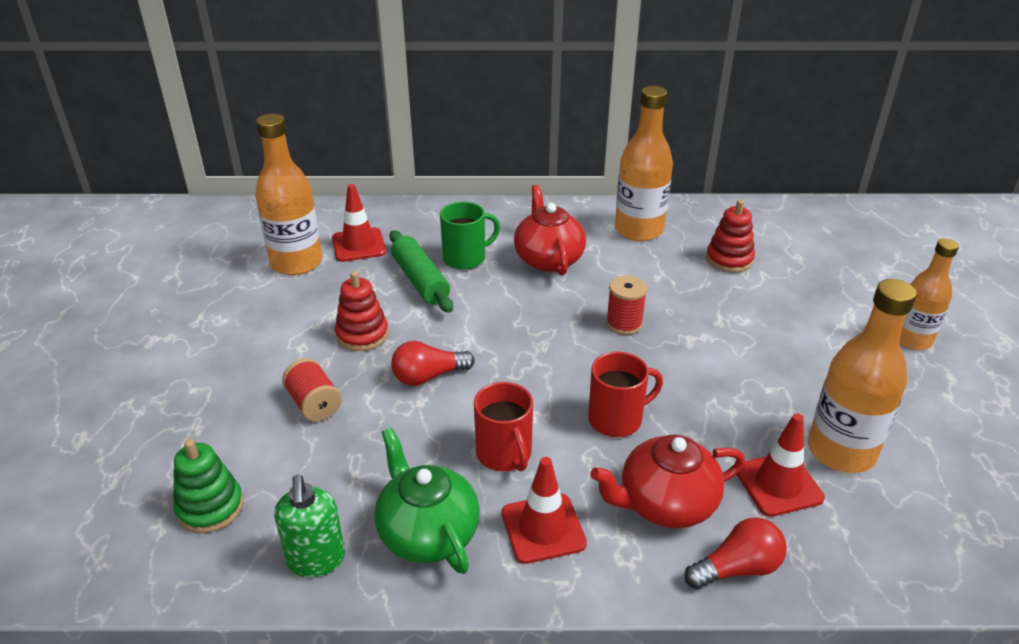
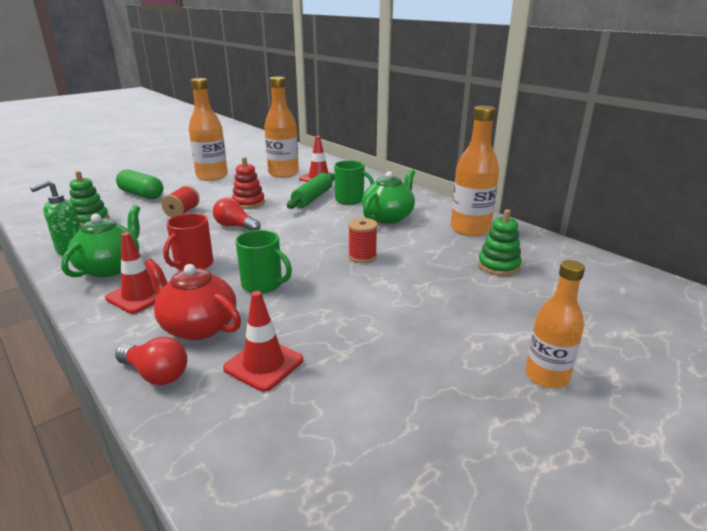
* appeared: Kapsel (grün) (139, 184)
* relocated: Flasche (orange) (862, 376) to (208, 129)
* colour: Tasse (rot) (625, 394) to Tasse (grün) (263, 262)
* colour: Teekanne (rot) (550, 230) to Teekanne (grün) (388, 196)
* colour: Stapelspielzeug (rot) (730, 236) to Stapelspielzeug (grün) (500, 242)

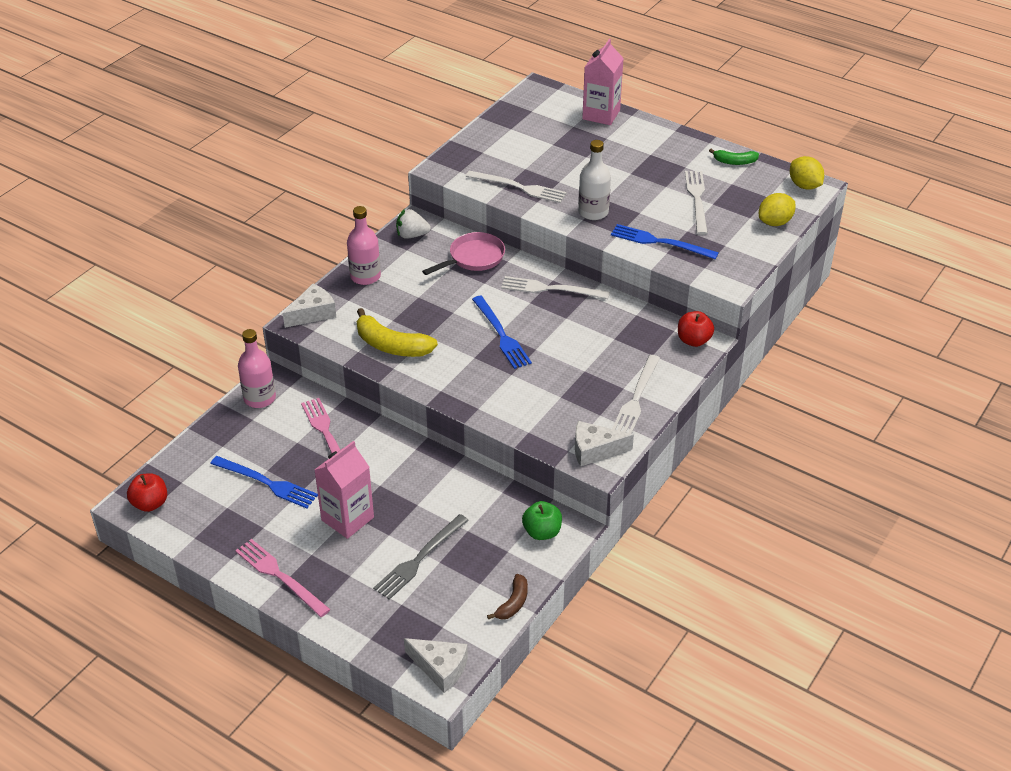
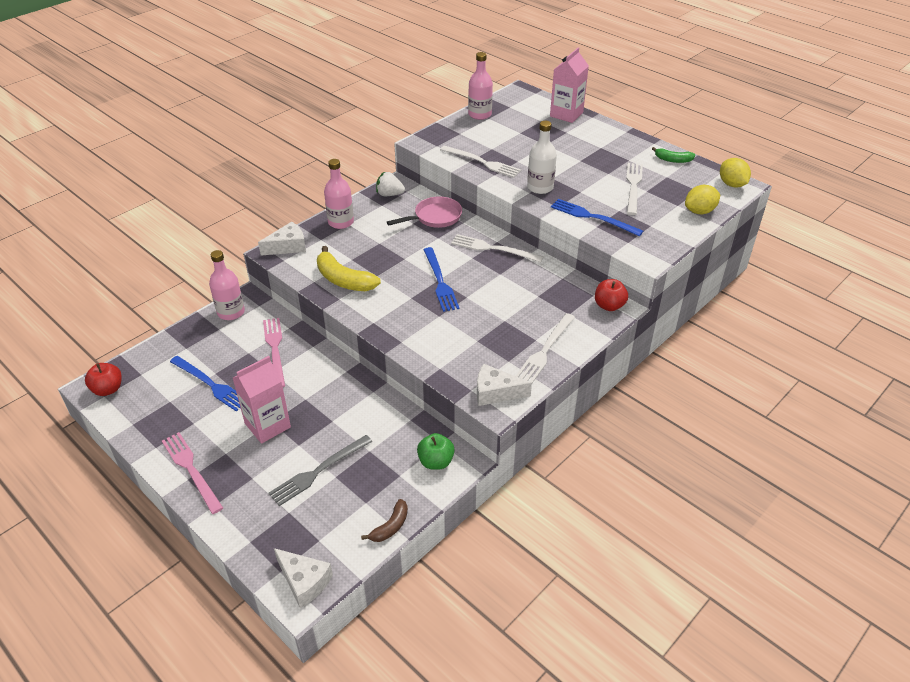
* appeared: Flasche (rosa) (480, 86)

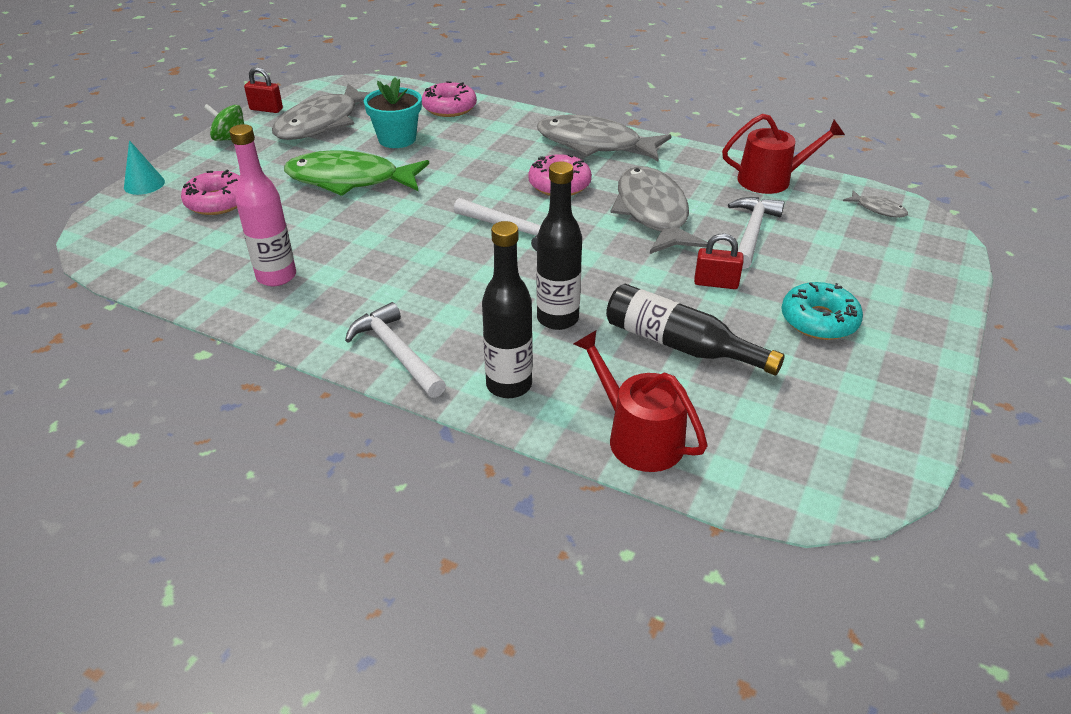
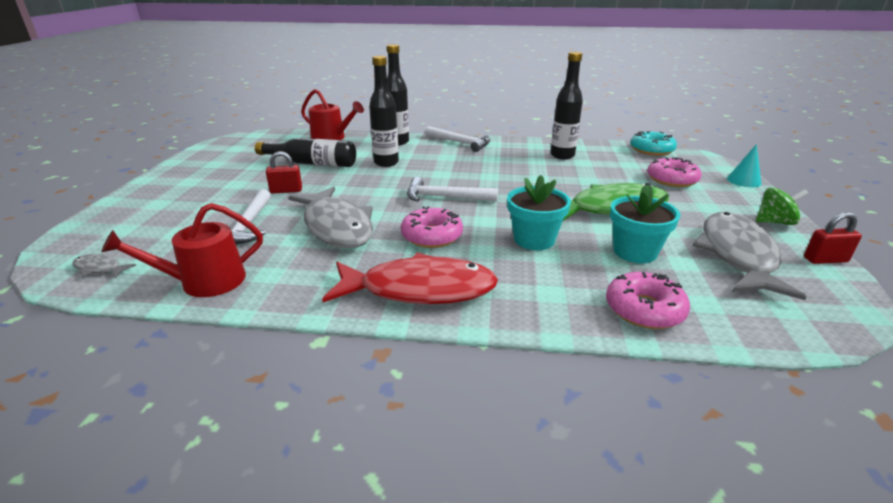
* colour: Fisch (grau) (604, 137) to Fisch (rot) (410, 278)
* appeared: Blumentopf (türkis) (539, 212)
* colour: Flasche (rosa) (262, 205) to Flasche (schwarz) (567, 105)
* relocated: Donut (türkis) (822, 311) to (653, 143)

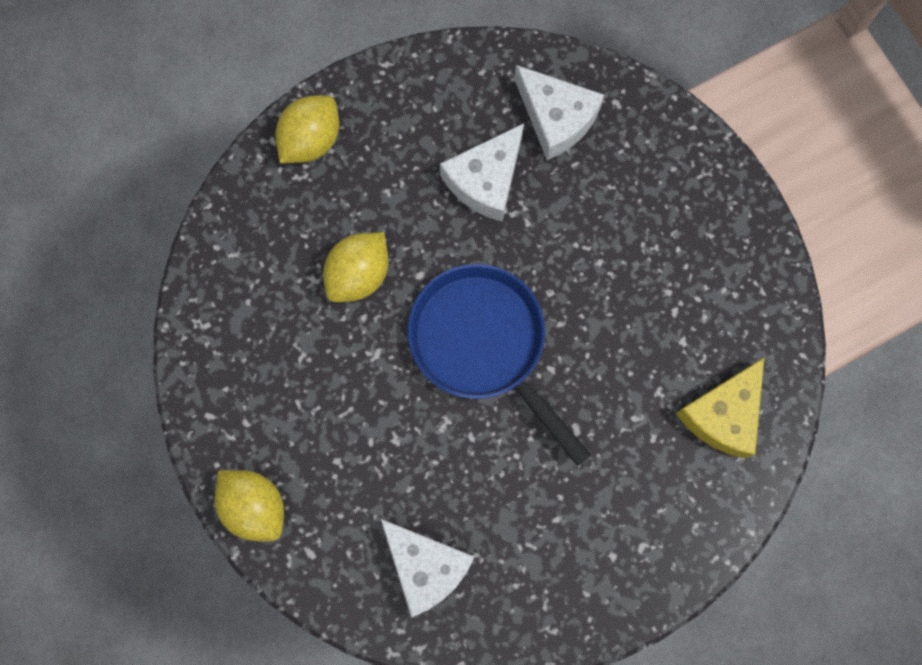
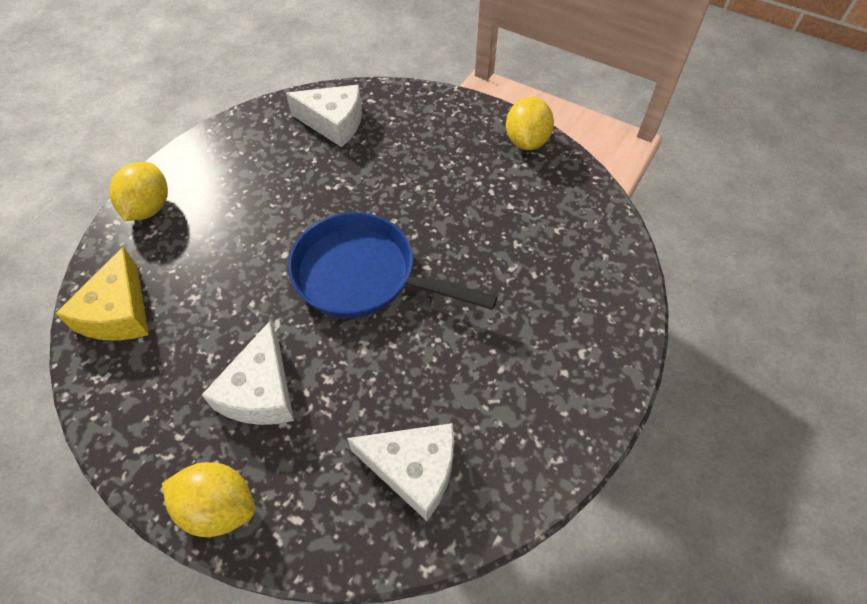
* relocated: Käse (gelb) (720, 408) to (102, 294)
* relocated: Käse (weiß) (482, 172) to (248, 373)
* relocated: Zitrone (gelb) (356, 267) to (530, 123)

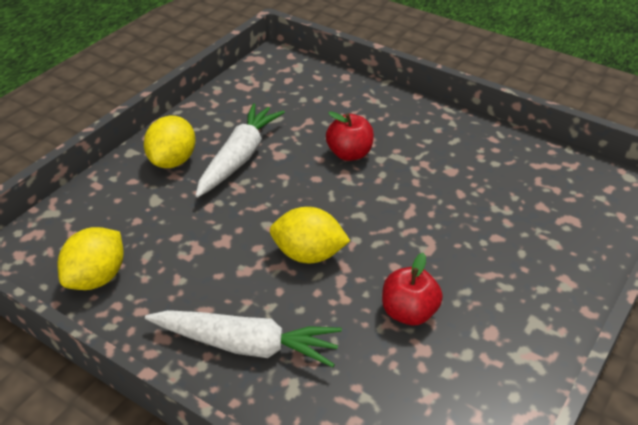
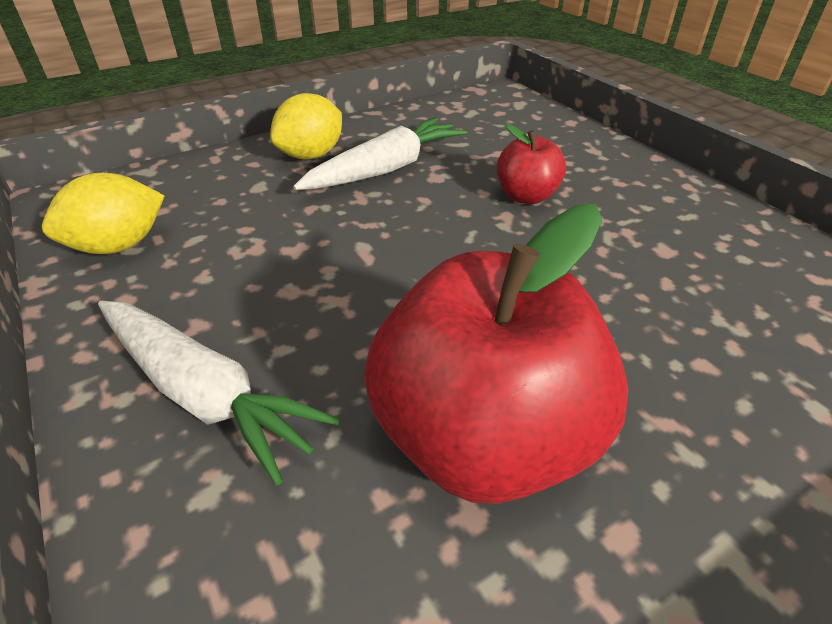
* size: Apfel (rot) (412, 289) = (496, 354) x2.04
* missing: Zitrone (gelb) (310, 235)

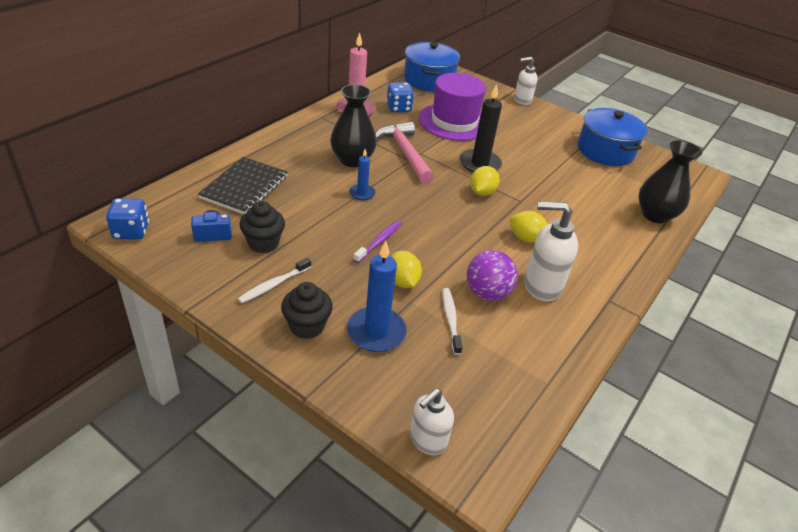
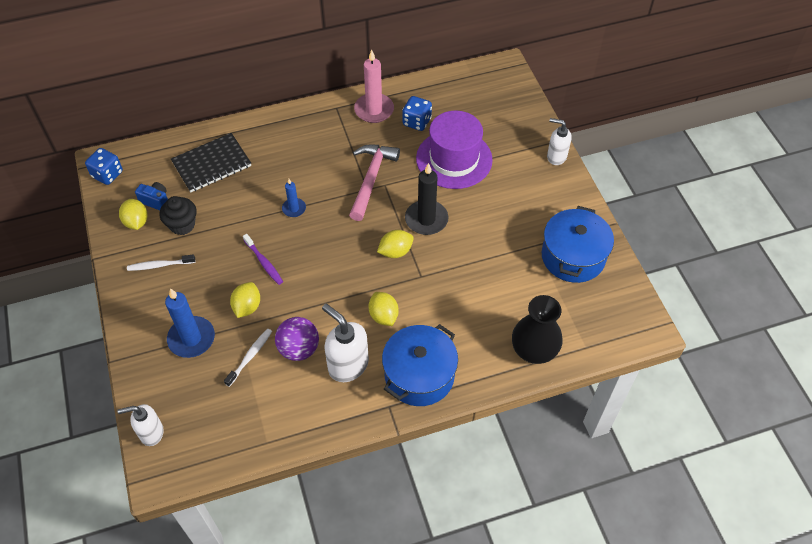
* appeared: Zitrone (gelb) (133, 214)
* spun: Zahnbürste (lila) (377, 242) = (263, 259) 75 degrees clockwise
* relocated: Kochtopf (blau) (432, 67) to (420, 365)
* missing: Muffin (schwarz) (307, 310)
* missing: Vase (schwarz) (353, 125)

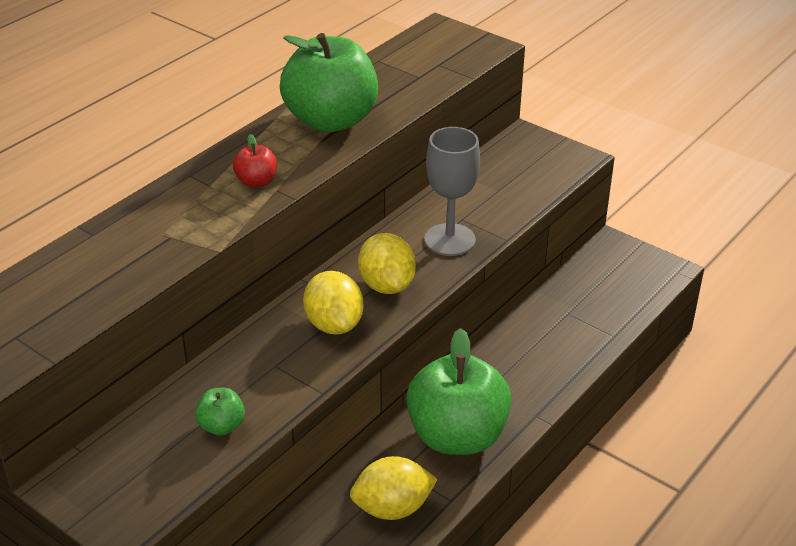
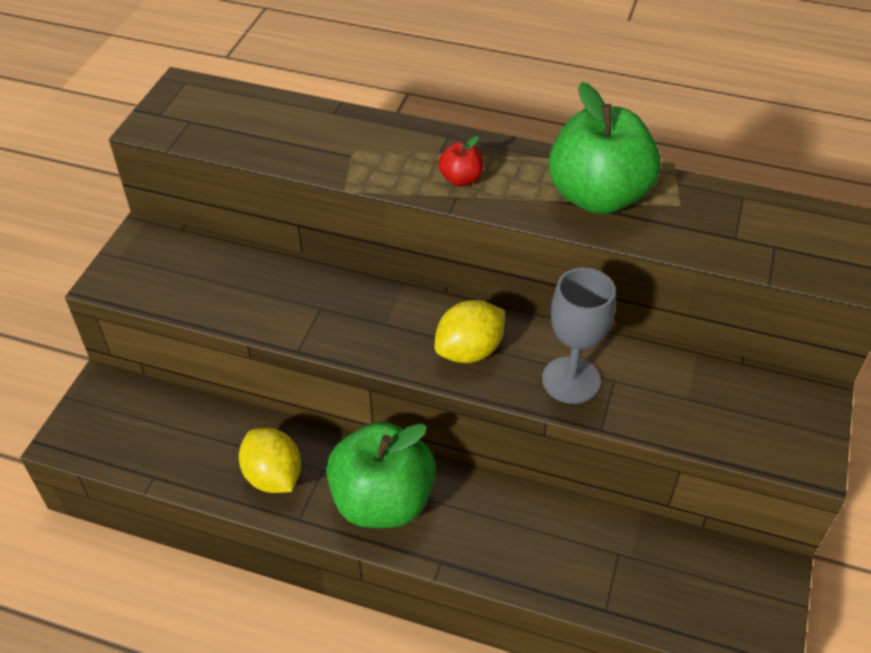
* missing: Apfel (grün) (220, 412)
* missing: Zitrone (gelb) (333, 303)

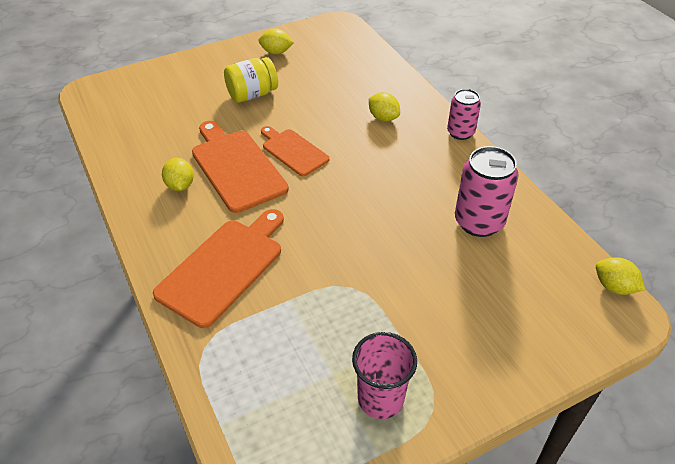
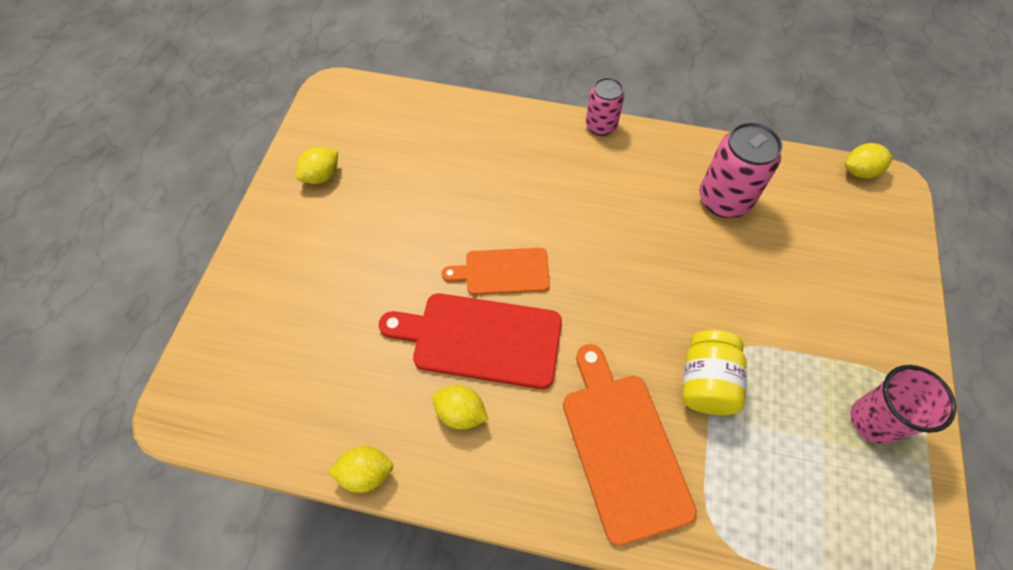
* relocated: Zitrone (gelb) (384, 106) to (360, 469)
* colour: Schneidebrett (orange) (240, 167) to Schneidebrett (rot) (470, 341)
* relocated: Einmachglas (gelb) (251, 80) to (714, 372)

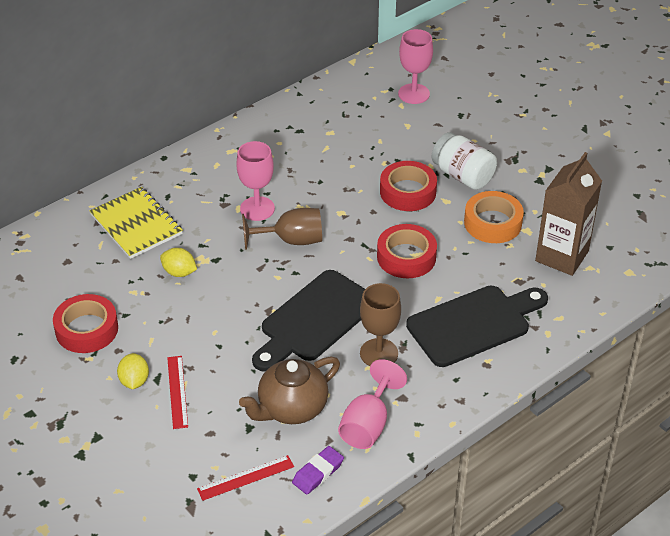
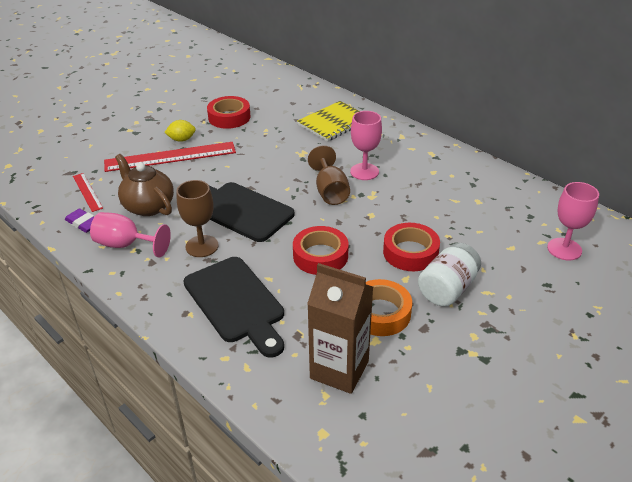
* size: Lineal (rot) (177, 392) = (170, 157) x1.97
* missing: Zitrone (gelb) (178, 262)

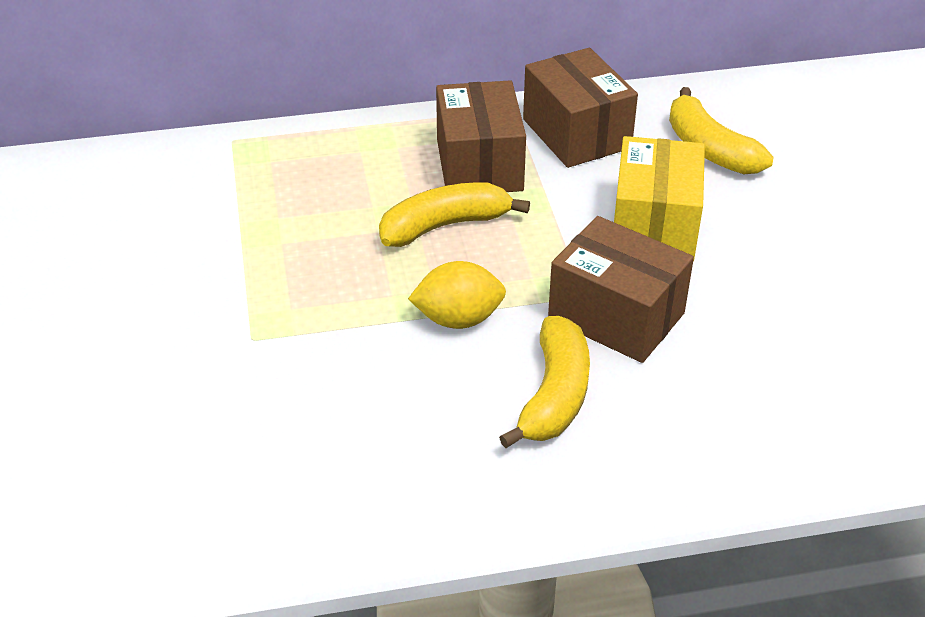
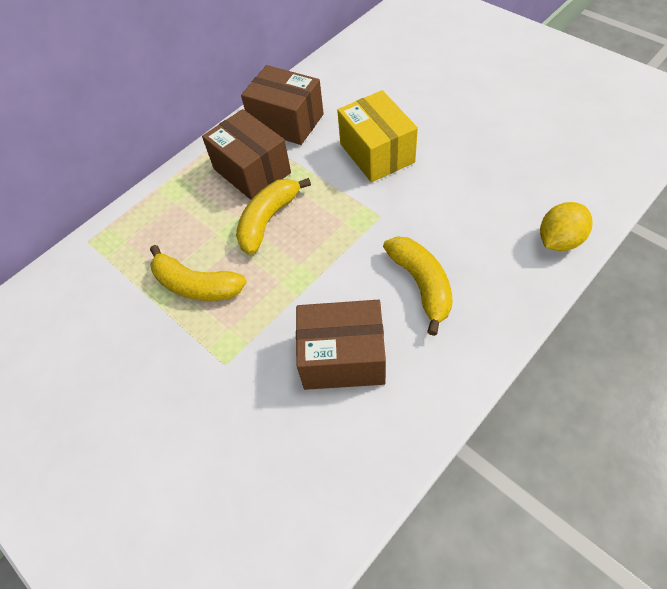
* relocated: Banane (gelb) (721, 130) to (198, 273)
* relocated: Schachtel (braun) (621, 289) to (341, 345)
* relocated: Zitrone (gelb) (457, 295) to (566, 226)

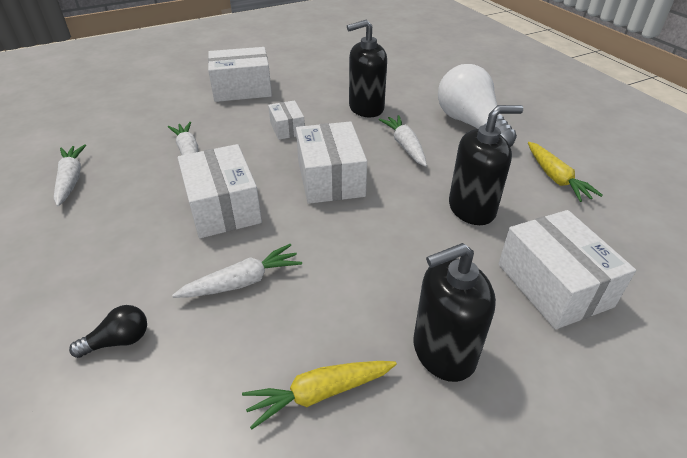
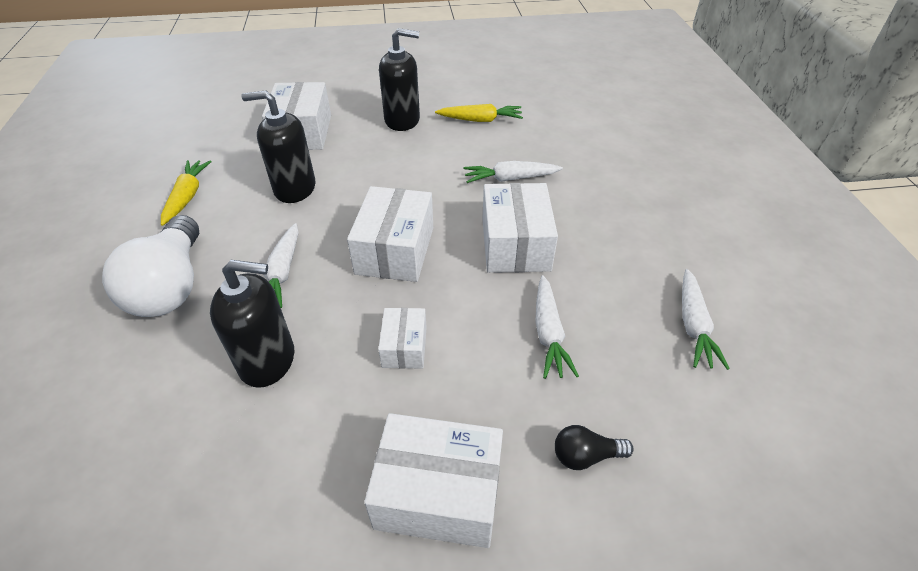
* relocated: Glühbirne (schwarz) (108, 331) to (594, 447)

